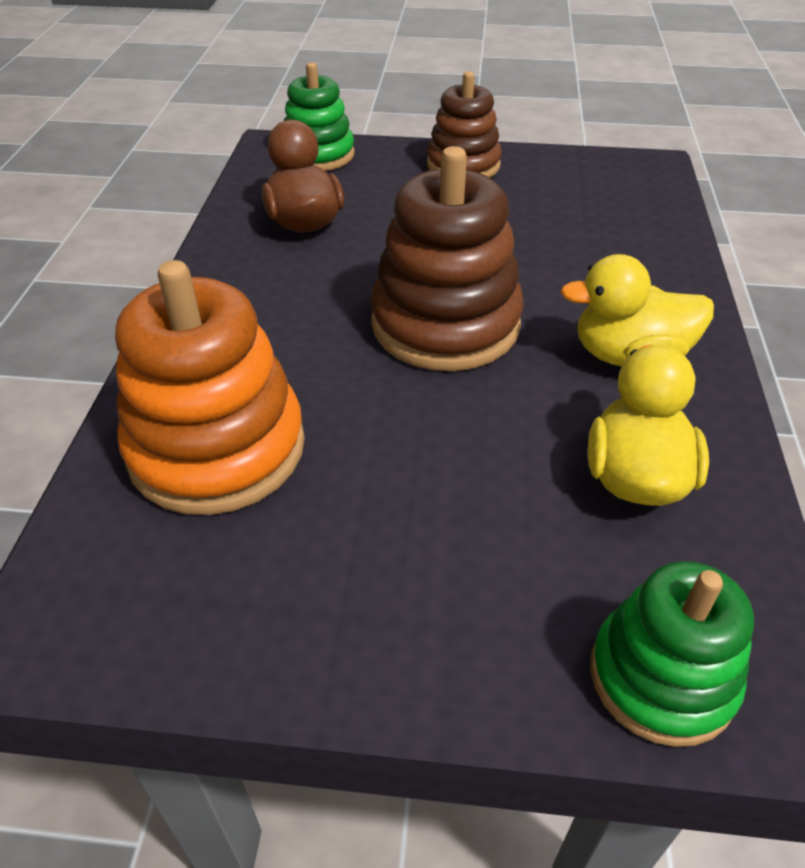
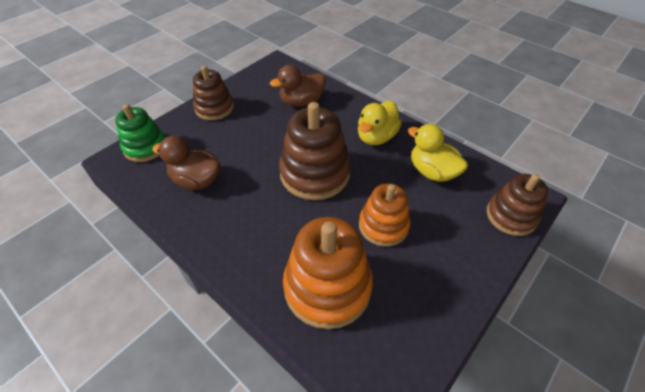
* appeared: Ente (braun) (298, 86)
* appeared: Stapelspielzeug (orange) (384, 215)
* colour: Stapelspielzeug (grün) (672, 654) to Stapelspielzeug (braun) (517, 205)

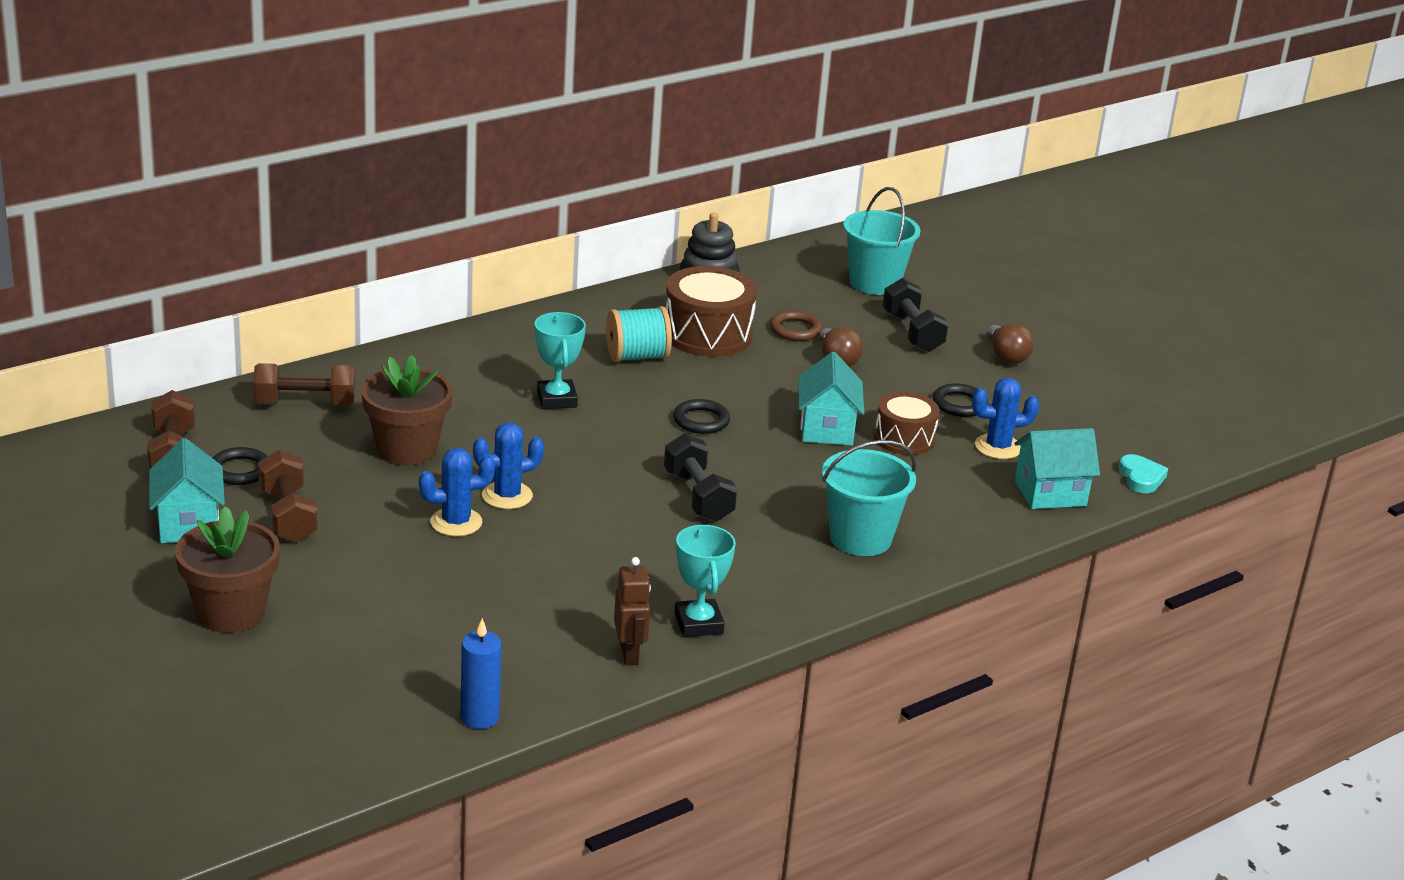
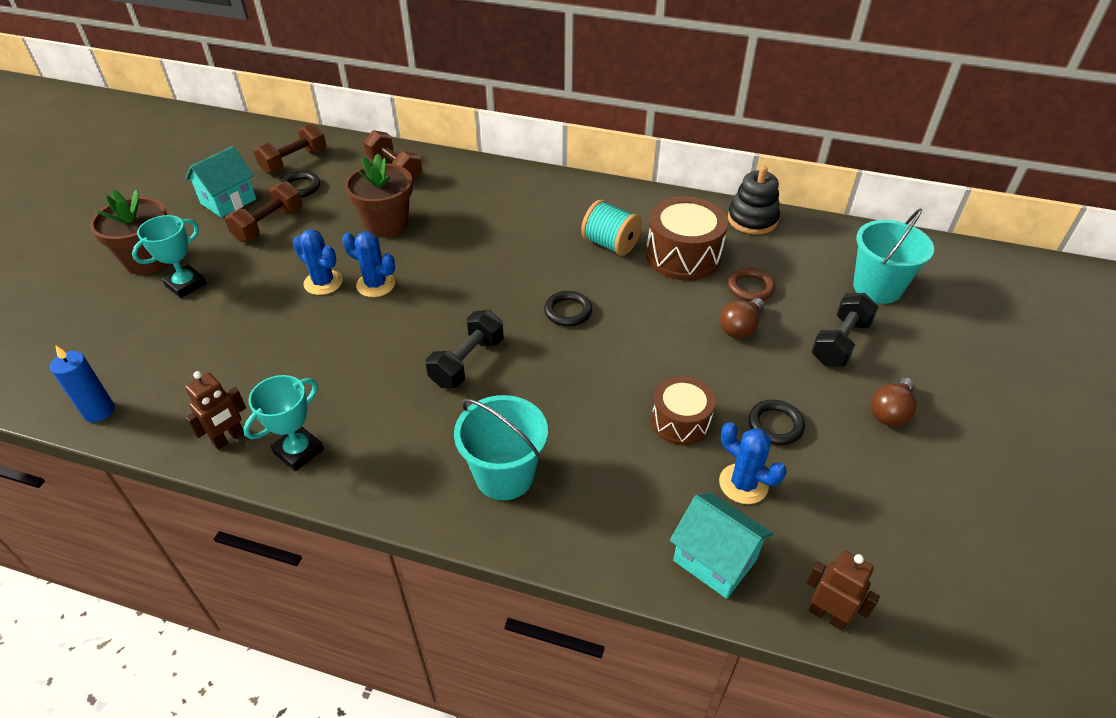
* relocated: Pokal (türkis) (560, 360) to (169, 256)
* exchanged: Herz (türkis) (1143, 473) to Roboter (braun) (843, 590)
* missing: Haus (türkis) (831, 399)

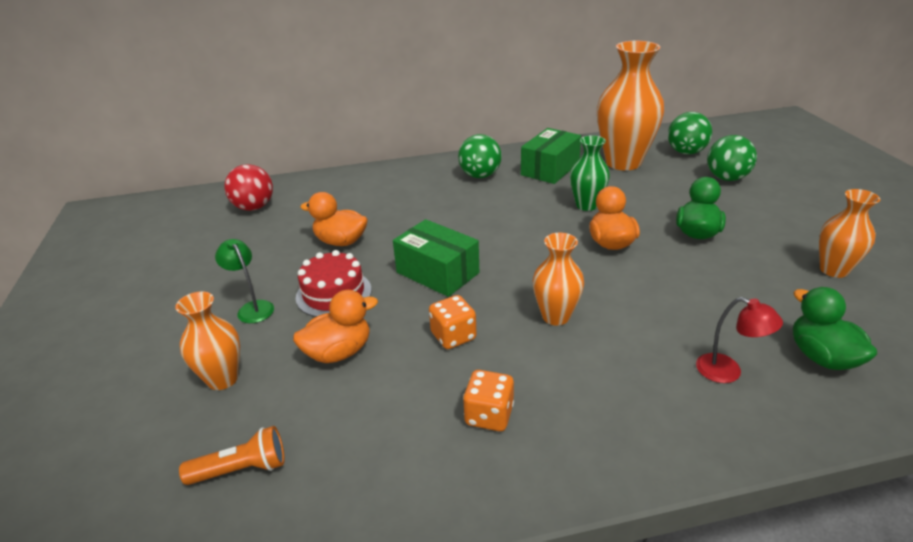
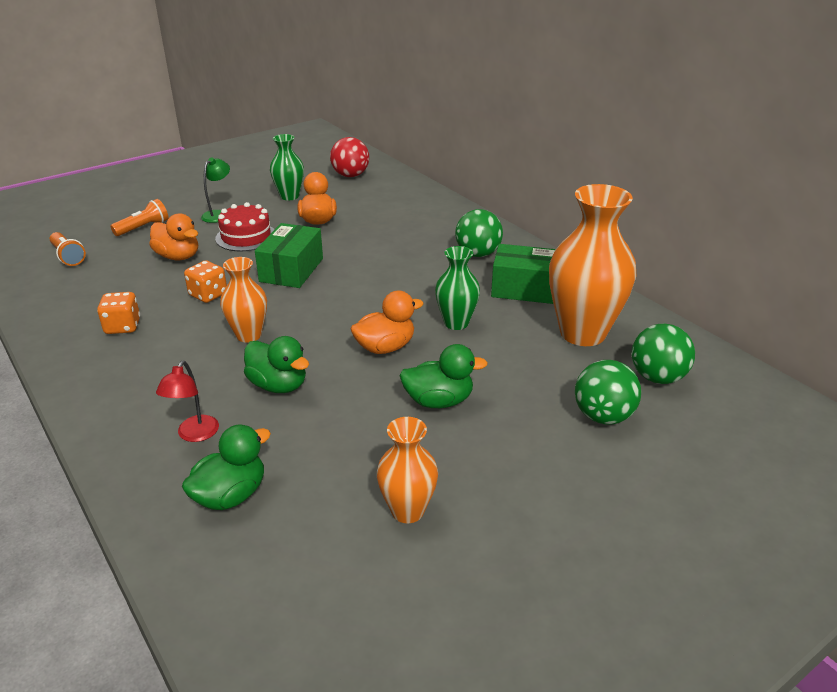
* exchanged: Vase (orange) (207, 340) to Taschenlampe (orange) (139, 217)
* appeared: Ente (grün) (276, 364)
* appeared: Vase (grün) (287, 167)

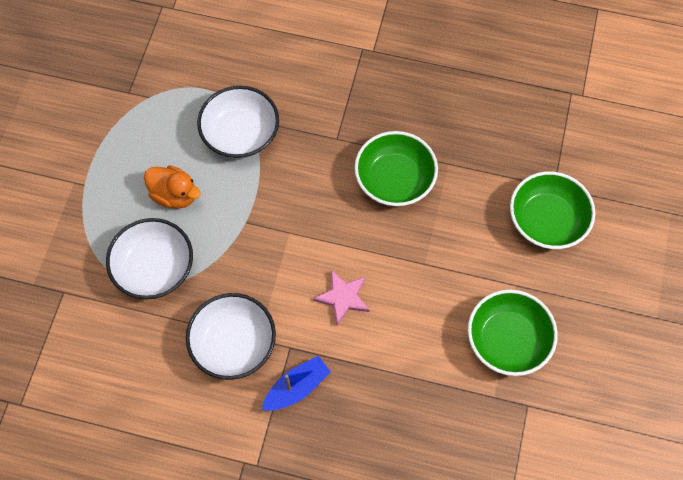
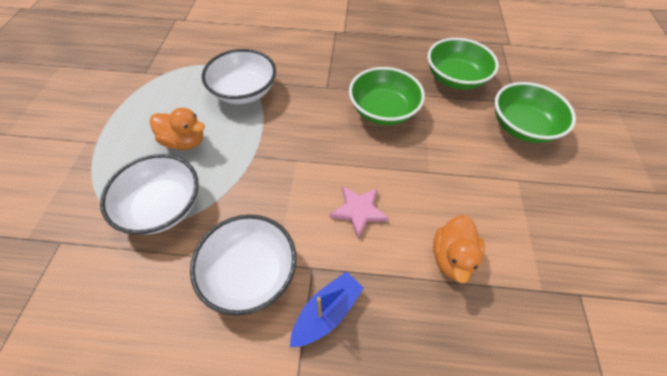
* relocated: Schüssel (grün) (513, 332) to (463, 64)
* appeared: Ente (orange) (459, 249)

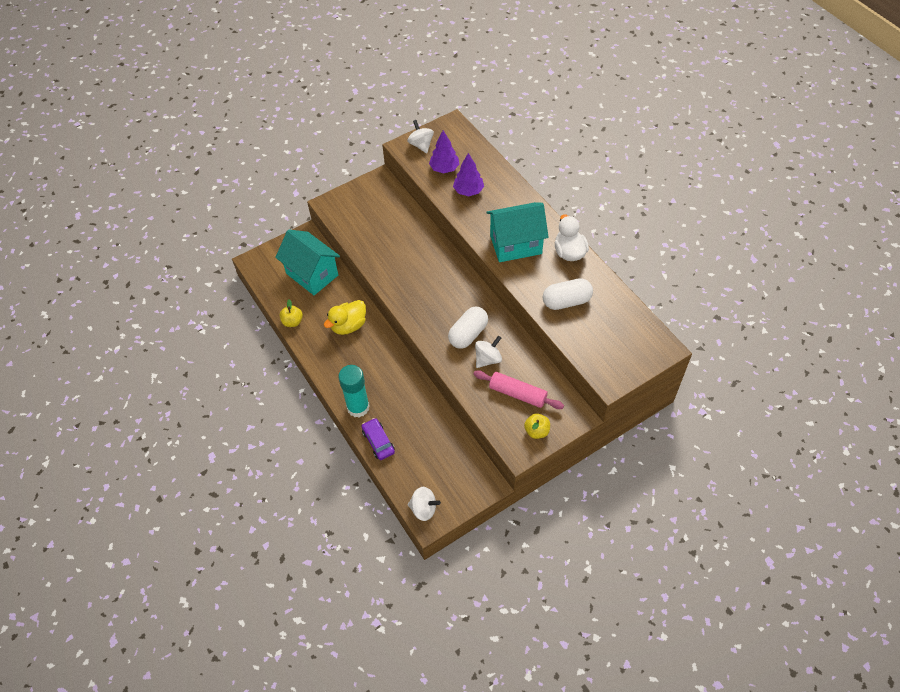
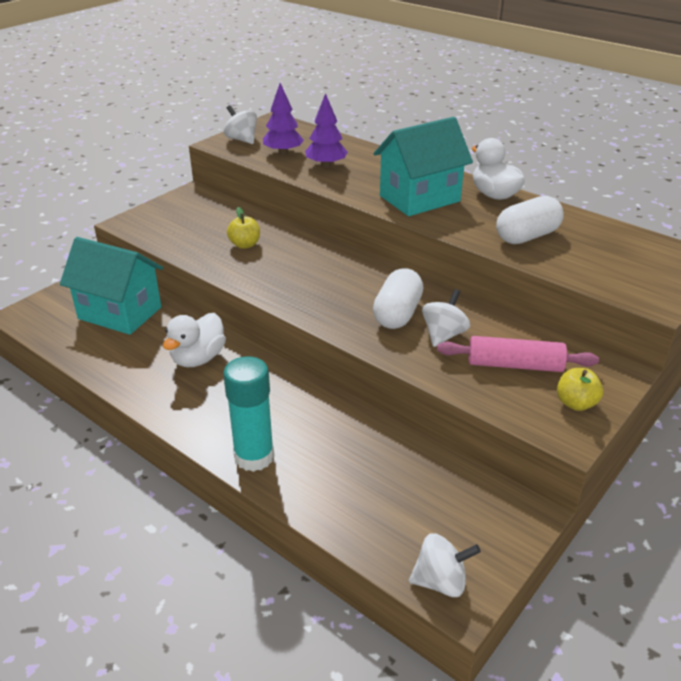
* colour: Ente (gelb) (345, 317) to Ente (weiß) (194, 340)
* relocated: Apfel (gelb) (291, 313) to (243, 228)
* missing: Auto (lila) (378, 439)

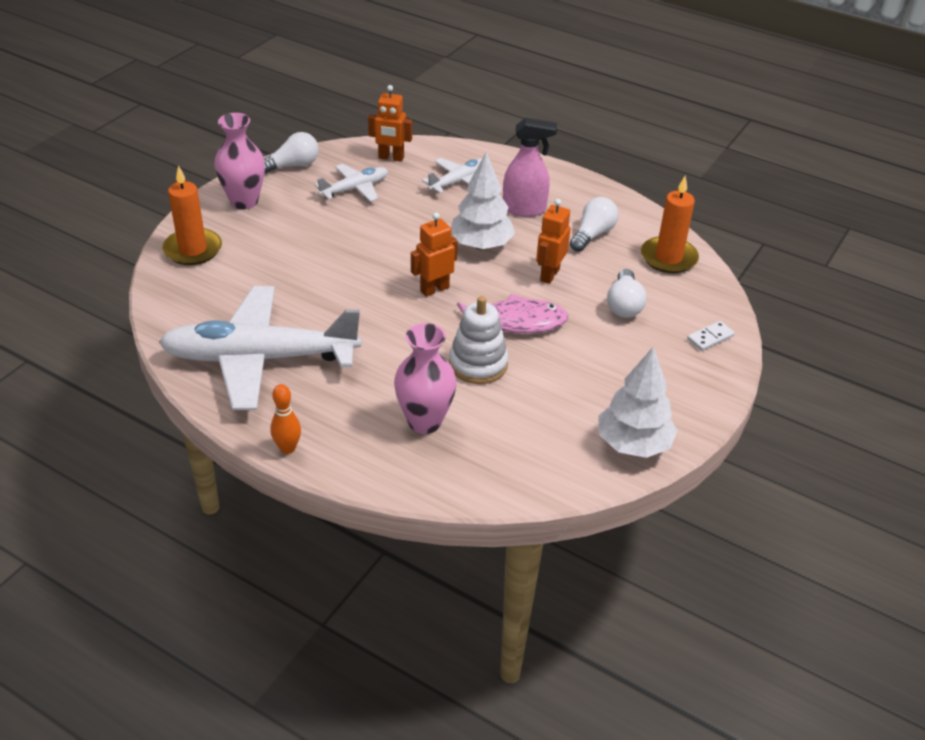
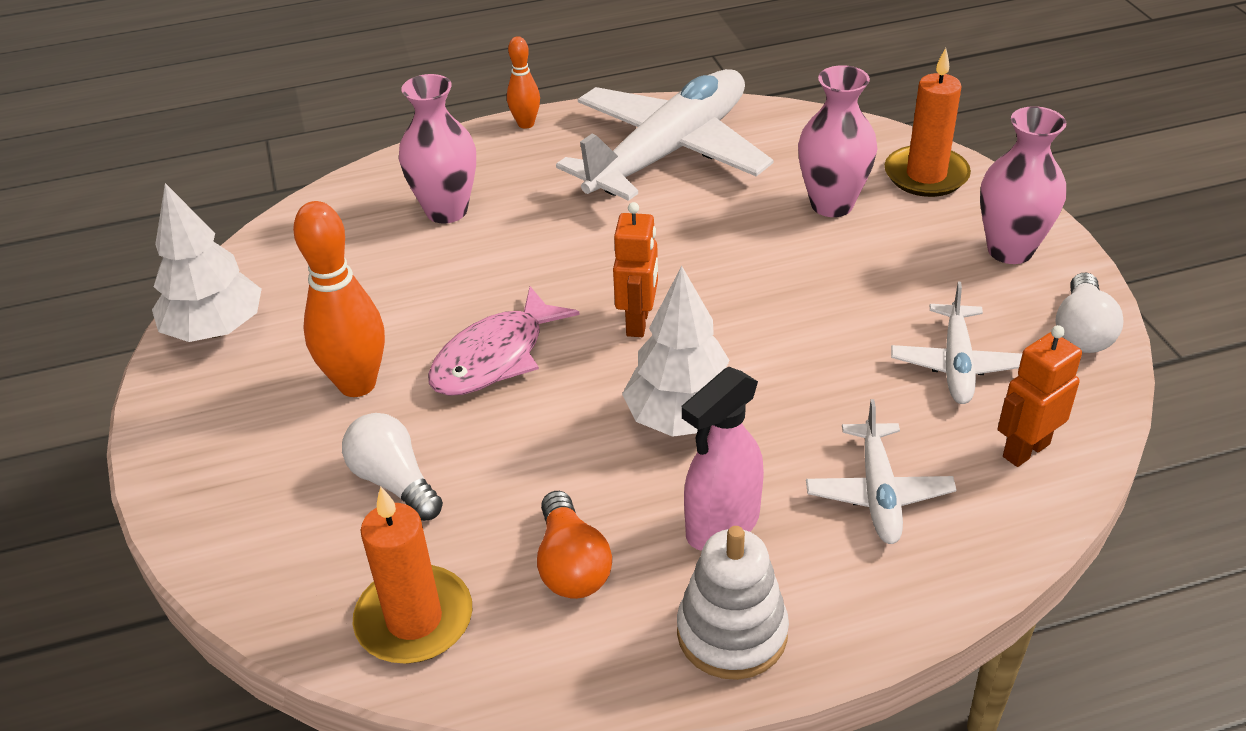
* appeared: Bowlingkegel (orange) (339, 299)
* colour: Glühbirne (weiß) (594, 224) to Glühbirne (orange) (574, 545)
* relocated: Stapelspielzeug (weiß) (479, 340) to (733, 603)
* appeared: Vase (rosa) (837, 141)
* missing: Roboter (orange) (553, 241)
* missing: Dominostein (weiß) (711, 336)

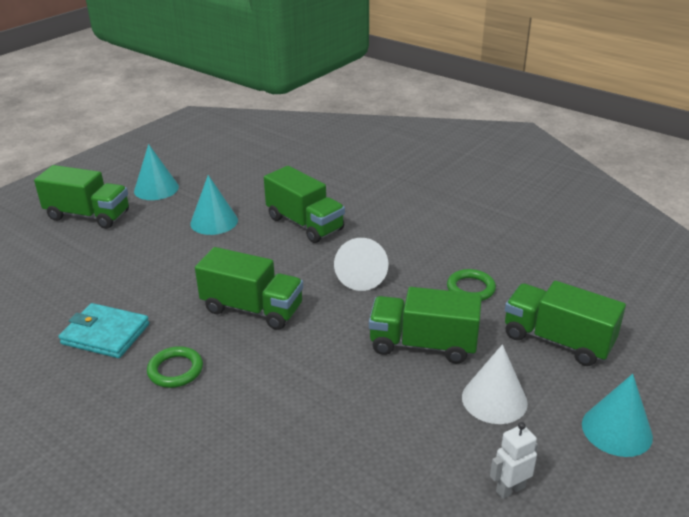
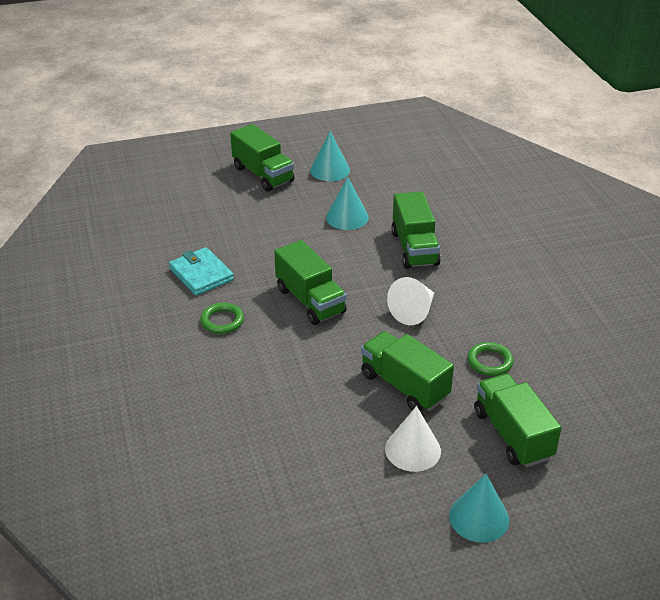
* missing: Roboter (weiß) (514, 460)

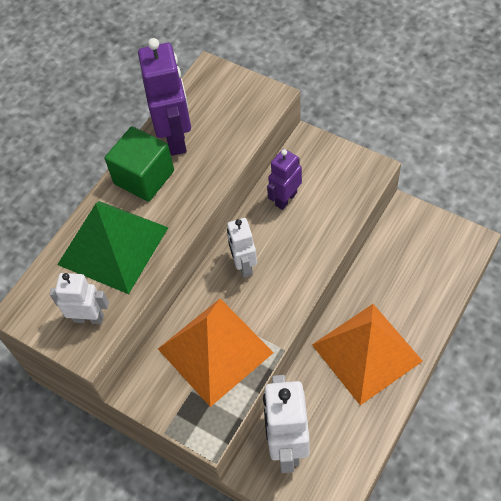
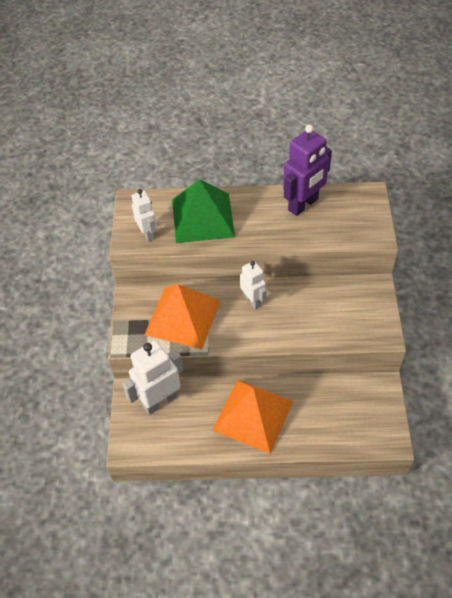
* spun: Roboter (weiß) (242, 247) = (253, 285) 105 degrees clockwise
* missing: Kubus (grün) (139, 164)
* missing: Roboter (lila) (284, 179)

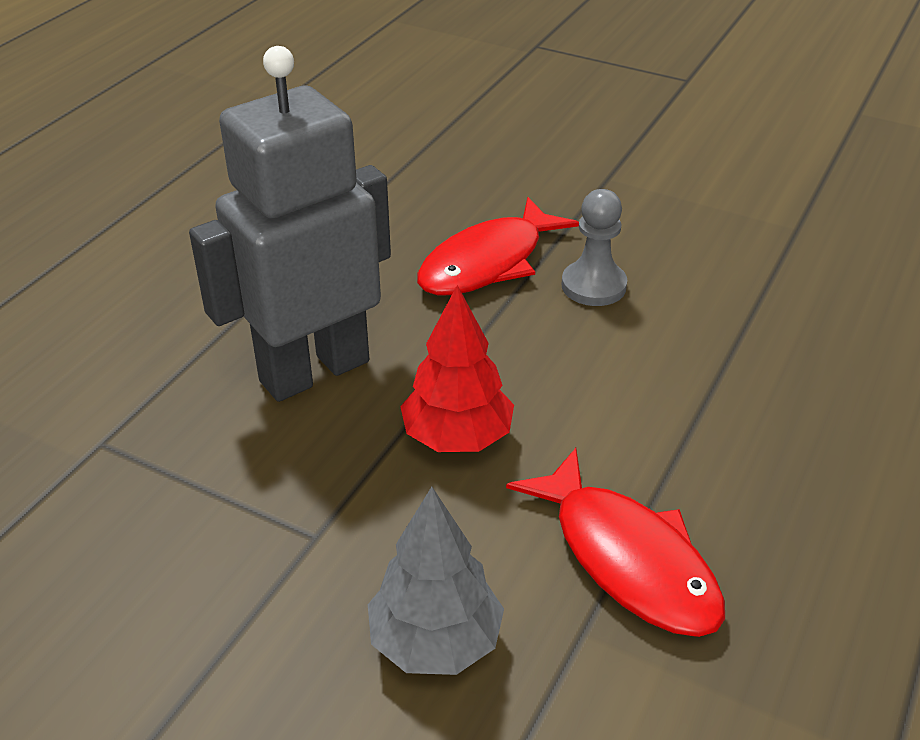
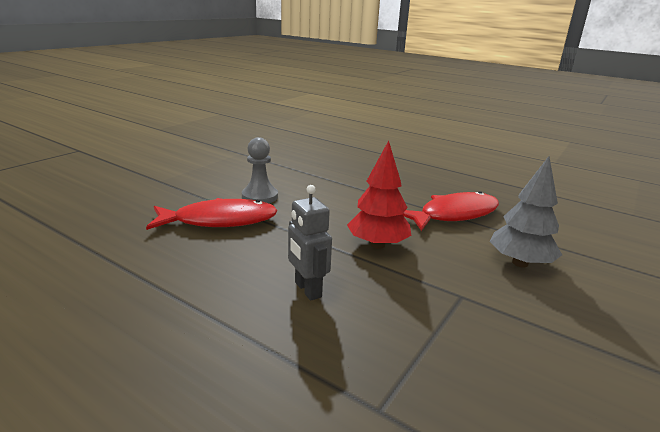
* spun: Fisch (rot) (498, 246) = (212, 214) 60 degrees counterclockwise
* size: Roboter (grau) (290, 224) = (310, 243) x0.46

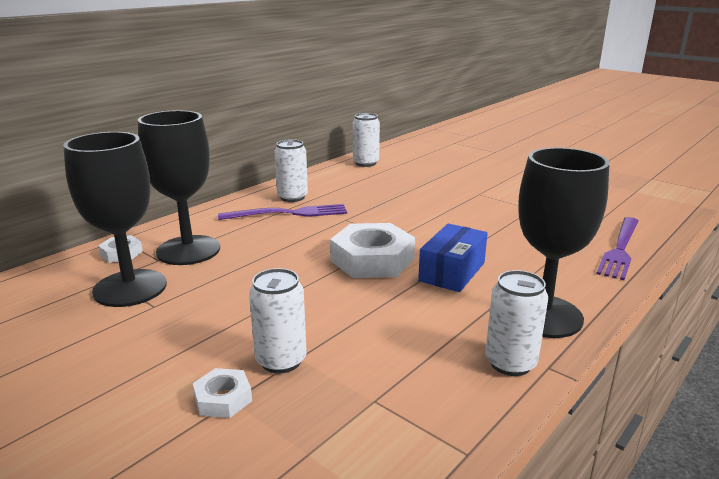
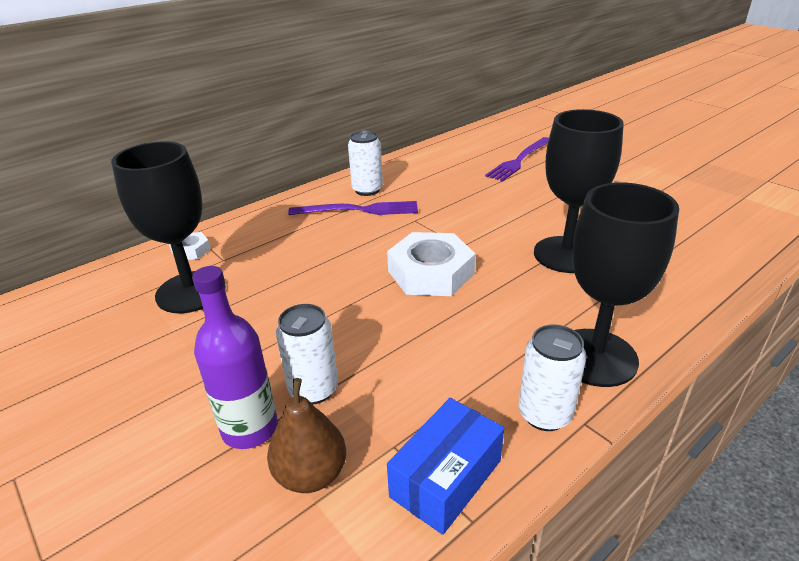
* exchanged: Sechskantmutter (weiß) (222, 393) to Flasche (lila) (235, 357)
* appeared: Birne (braun) (306, 435)
* relocated: Schachtel (blau) (453, 258) to (445, 466)
* relocated: Gabel (lila) (617, 248) to (517, 159)
* relocated: Kelch (schwarz) (179, 187) to (579, 191)
* missing: Dose (weiß) (366, 140)

